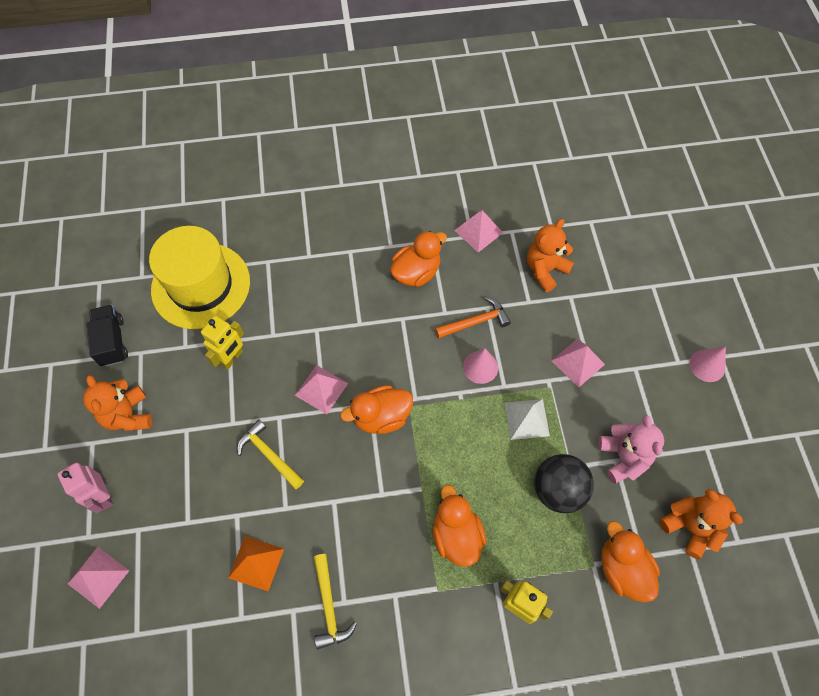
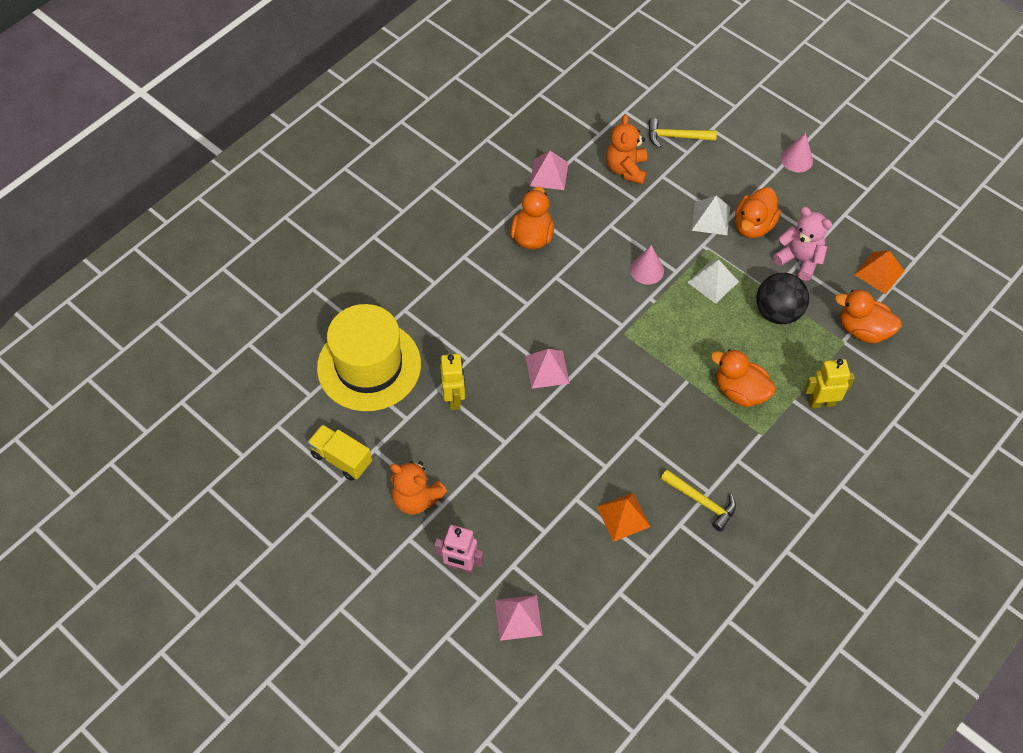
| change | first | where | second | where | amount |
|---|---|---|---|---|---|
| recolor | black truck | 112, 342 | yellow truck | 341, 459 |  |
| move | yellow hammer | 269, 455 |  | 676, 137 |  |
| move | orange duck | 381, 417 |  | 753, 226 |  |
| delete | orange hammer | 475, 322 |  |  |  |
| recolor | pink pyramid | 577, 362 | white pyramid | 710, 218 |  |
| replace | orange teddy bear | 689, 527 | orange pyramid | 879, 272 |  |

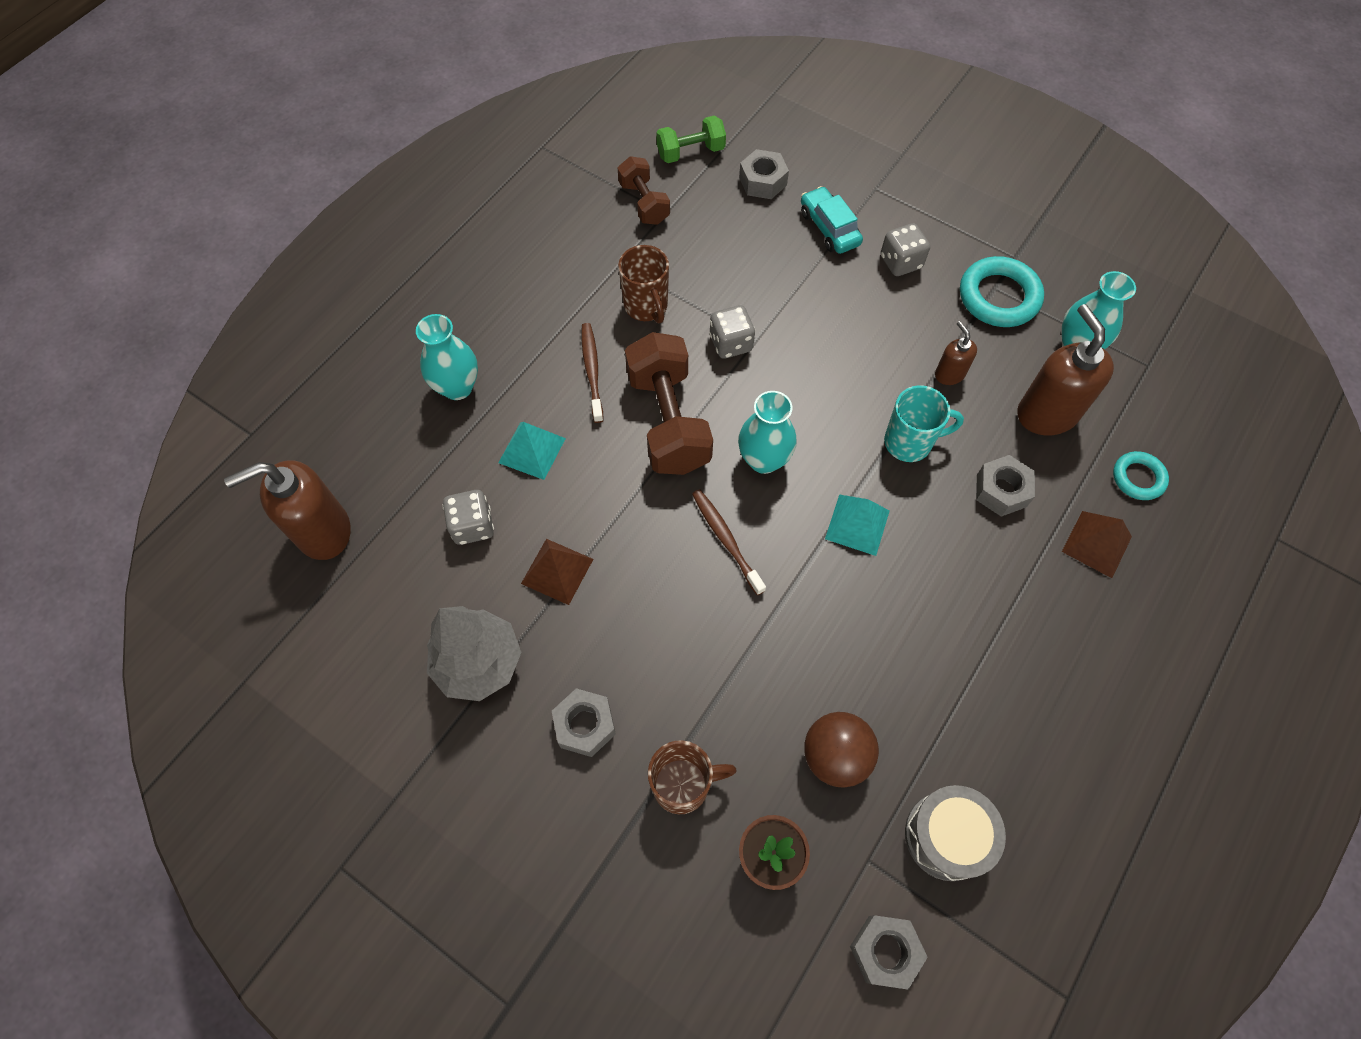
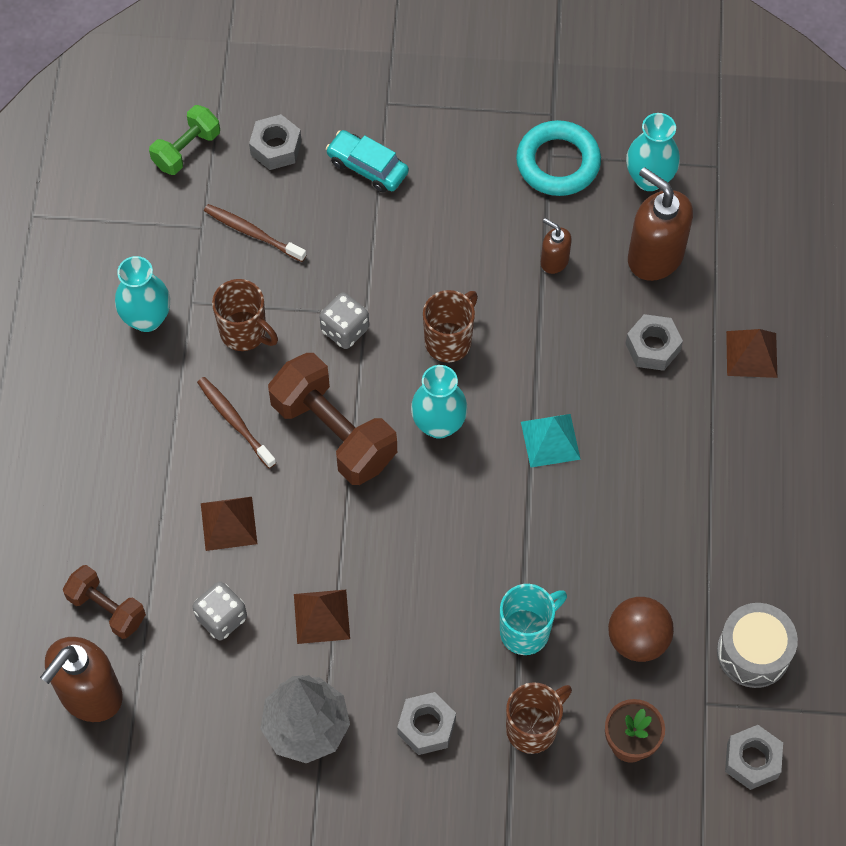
| change | first | where | second | where | amount |
|---|---|---|---|---|---|
| move | turquoise vase | 457, 387 |  | 147, 318 |  |
| recolor | turquoise pyramid | 532, 450 | brown pyramid | 228, 523 |  |
| move | brown dumbbell | 644, 203 |  | 107, 608 |  |
| move | brown toothbrush | 726, 540 |  | 253, 233 |  |
| delete | grey dice | 900, 262 |  |  |  |
| move | turquoise mug | 909, 442 |  | 526, 631 |  |
| delete | turquoise ring | 1138, 478 |  |  |  |
| insert |  |  | brown mug | 449, 341 |  |

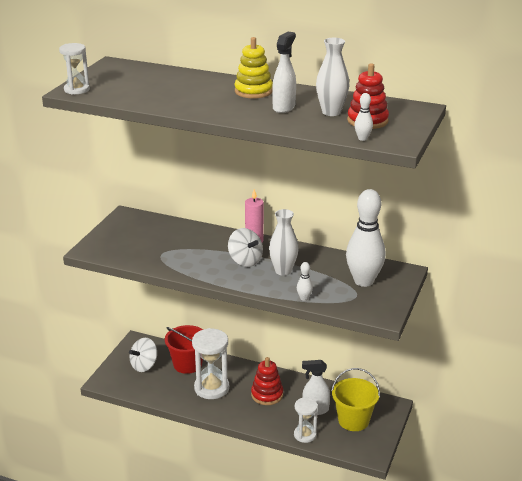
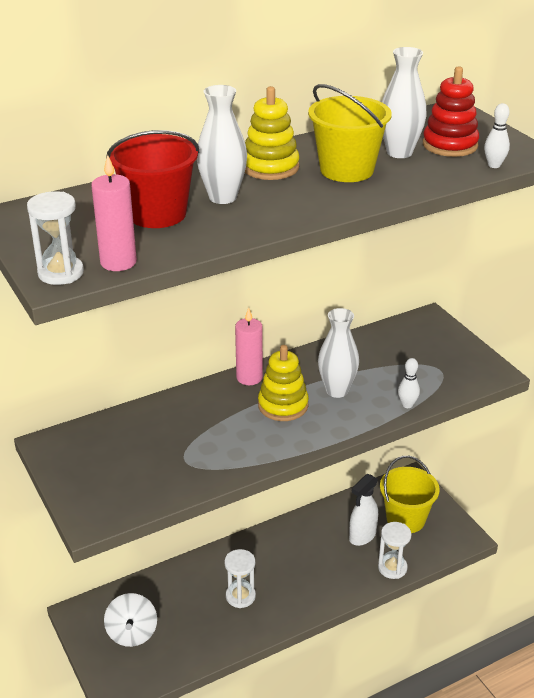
| change | first | where | second | where | amount |
|---|---|---|---|---|---|
| move | red bucket | 187, 364 |  | 157, 214 |  |
| resize | white hourglass | 211, 388 |  | 240, 596 | x0.60 |
| replace | white spinning top | 245, 260 | yellow stacking toy | 283, 405 |  |
| delete | red stacking toy | 267, 395 |  |  |  |
| replace | white spray bottle | 284, 107 | yellow bucket | 346, 170 |  |
| delete | white bowling pin | 363, 281 |  |  |  |
| insert |  |  | pink candle | 118, 262 |  |
| insert |  |  | white vase | 223, 197 |  |

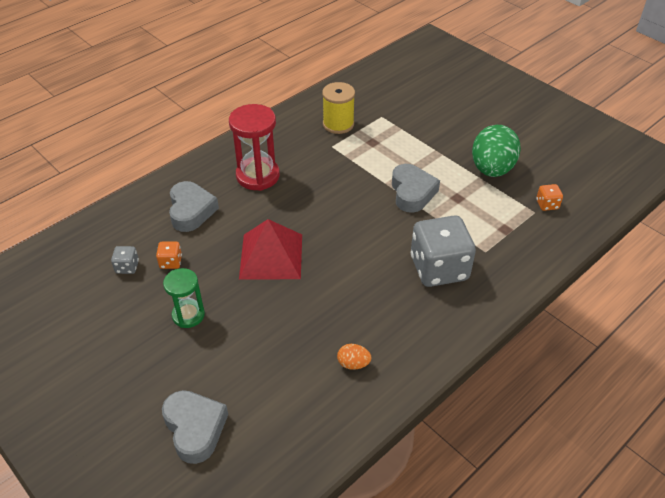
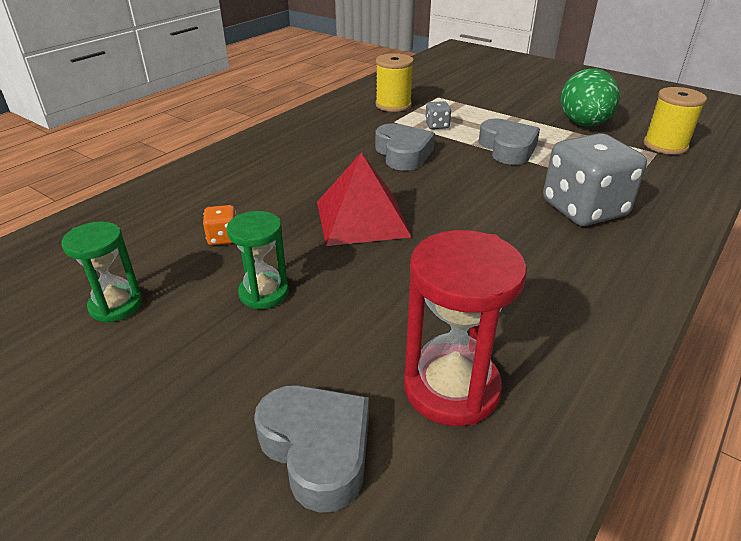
| change | first | where | second | where | amount |
|---|---|---|---|---|---|
| move | grey dice | 127, 267 |  | 437, 126 |  |
| move | grey heart | 191, 211 |  | 403, 154 |  |
| move | red hourglass | 258, 176 |  | 451, 388 |  |
| delete | orange egg | 353, 364 |  |  |  |
| replace | orange dice | 547, 204 | yellow spool | 665, 145 |  |
| insert |  |  | green hourglass | 116, 305 |  |

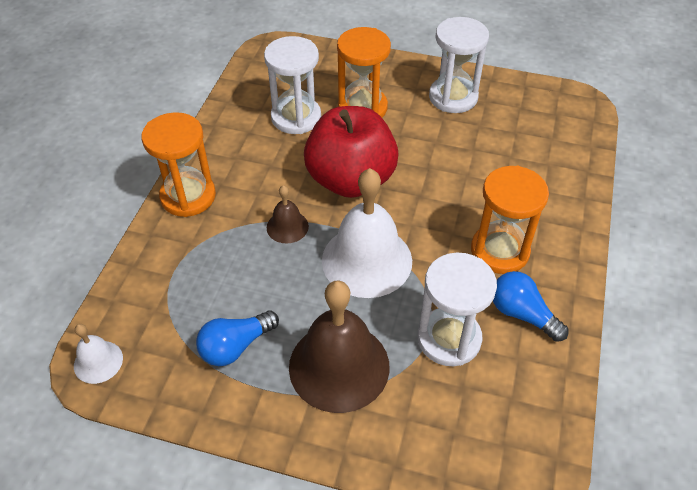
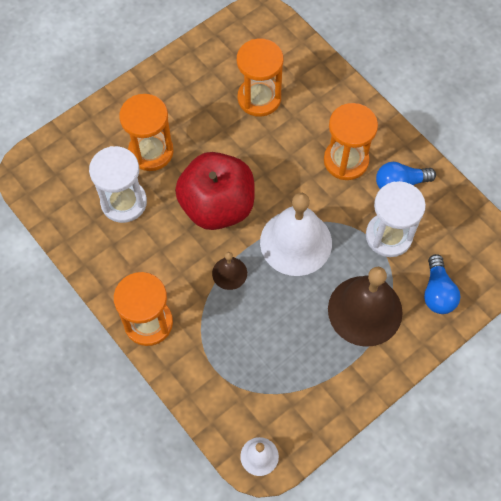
| change | first | where | second | where | amount |
|---|---|---|---|---|---|
| move | blue light bulb | 236, 346 |  | 437, 292 |  |
| delete | white hourglass | 453, 97 |  |  |  |
| insert |  |  | orange hourglass | 259, 98 |  |

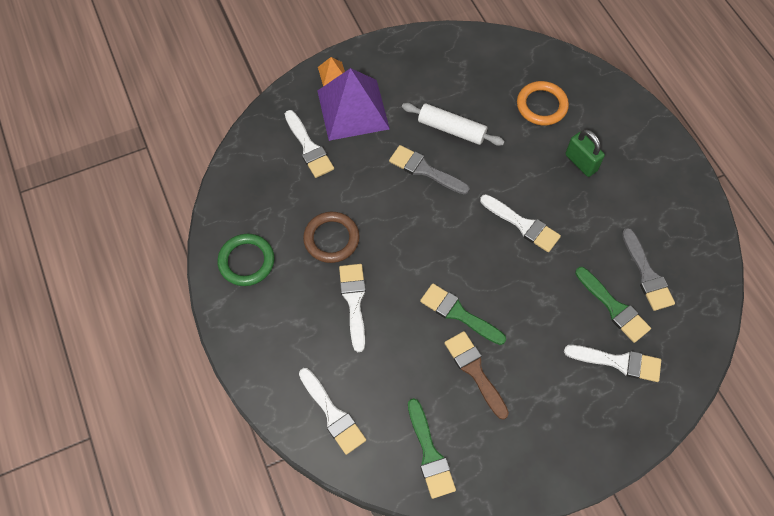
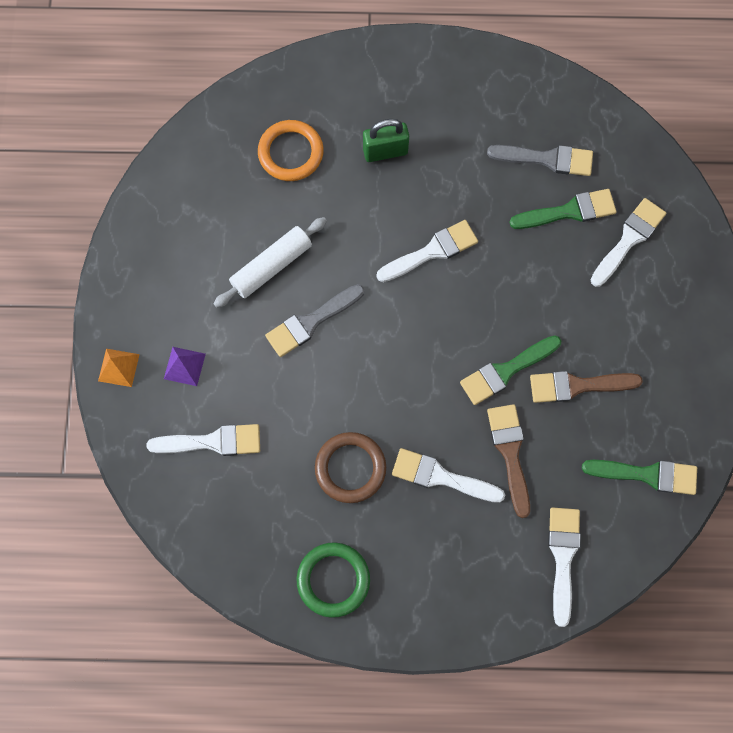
| change | first | where | second | where | amount |
|---|---|---|---|---|---|
| rotate | white brush | 333, 414 |  | 563, 557 | 75 degrees counterclockwise |
| resize | purple pyramid | 352, 109 |  | 184, 366 | x0.42 |
| insert |  |  | brown brush | 510, 453 |  |

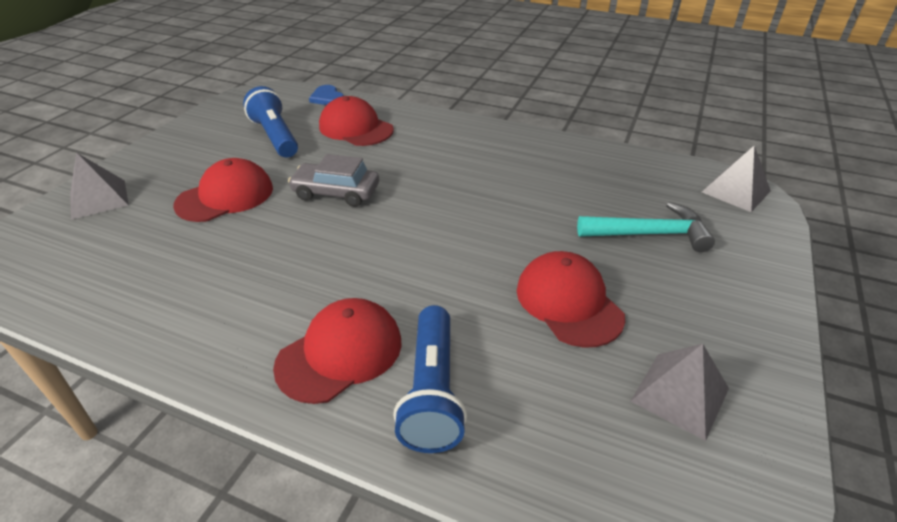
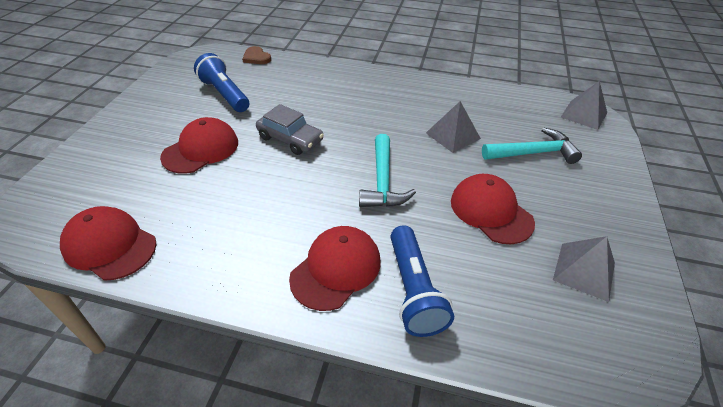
| change | first | where | second | where | amount |
|---|---|---|---|---|---|
| move | grey pyramid | 99, 199 |  | 453, 135 |  |
| rotate | grey car | 336, 192 |  | 290, 139 | 150 degrees counterclockwise |
| recolor | blue heart | 327, 98 | brown heart | 256, 57 |  |
| move | red cap | 356, 128 |  | 110, 245 |  |
| insert |  |  | turquoise hammer | 382, 181 |  |

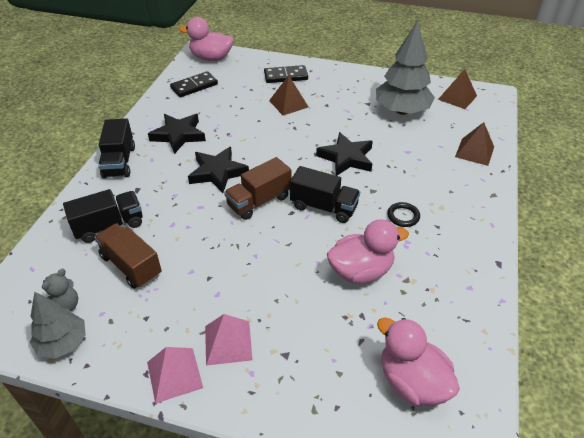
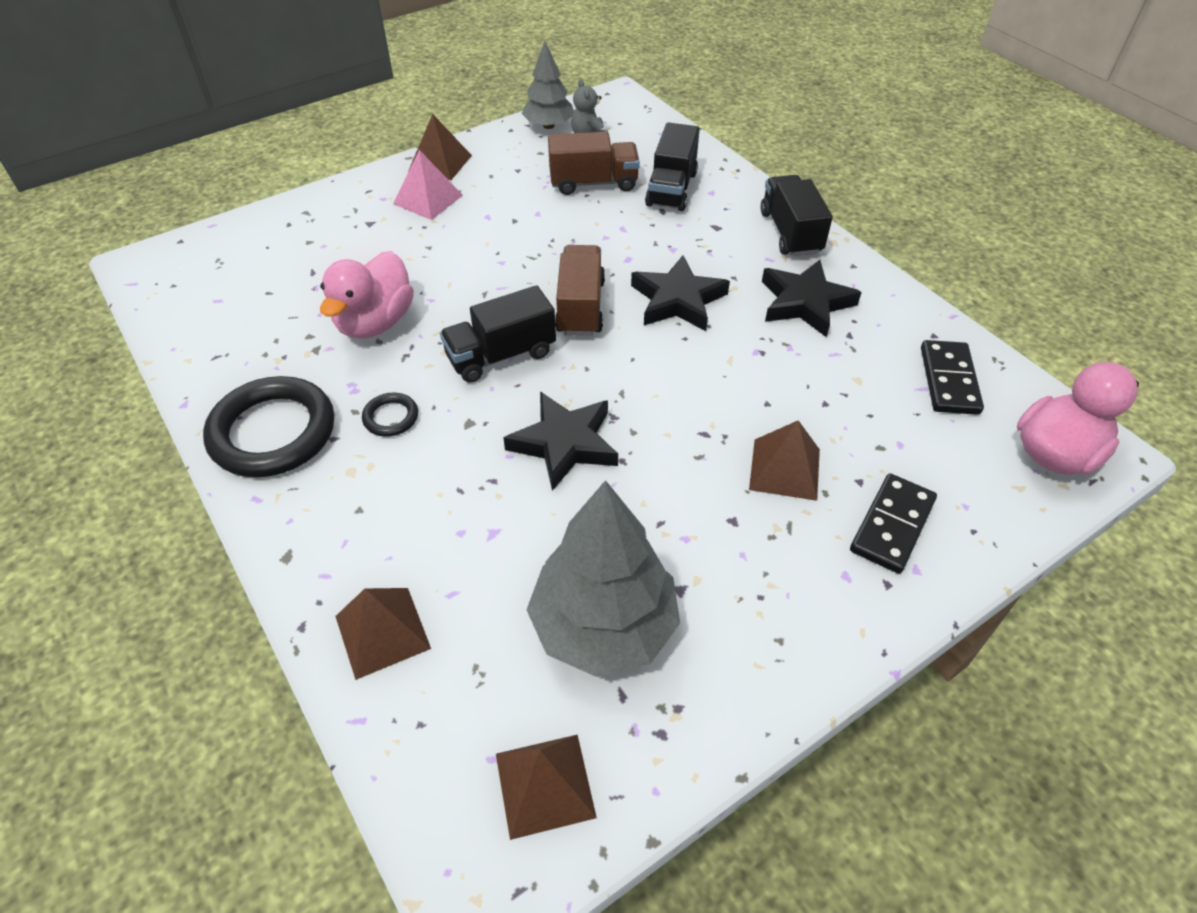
| change | first | where | second | where | amount |
|---|---|---|---|---|---|
| rotate | black truck | 119, 162 |  | 790, 232 | 45 degrees clockwise |
| recolor | pink pyramid | 174, 374 | brown pyramid | 440, 163 |  |
| delete | pink duck | 412, 382 |  |  |  |
| insert |  |  | black ring | 273, 432 |  |

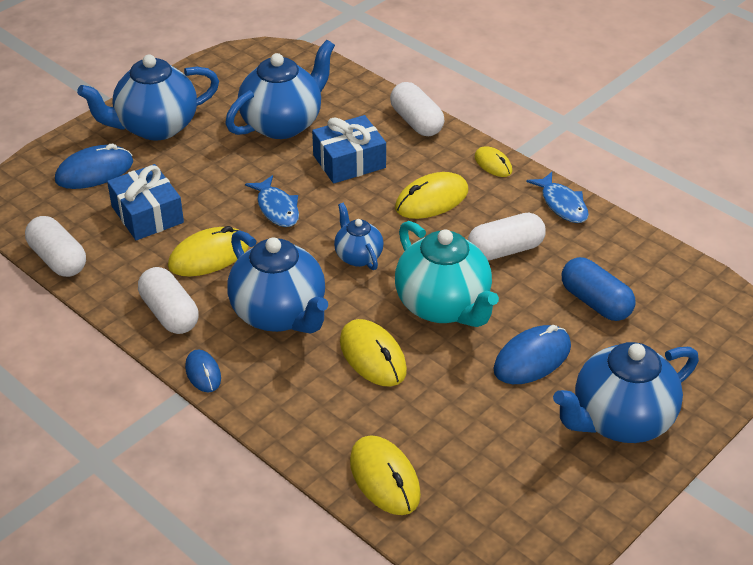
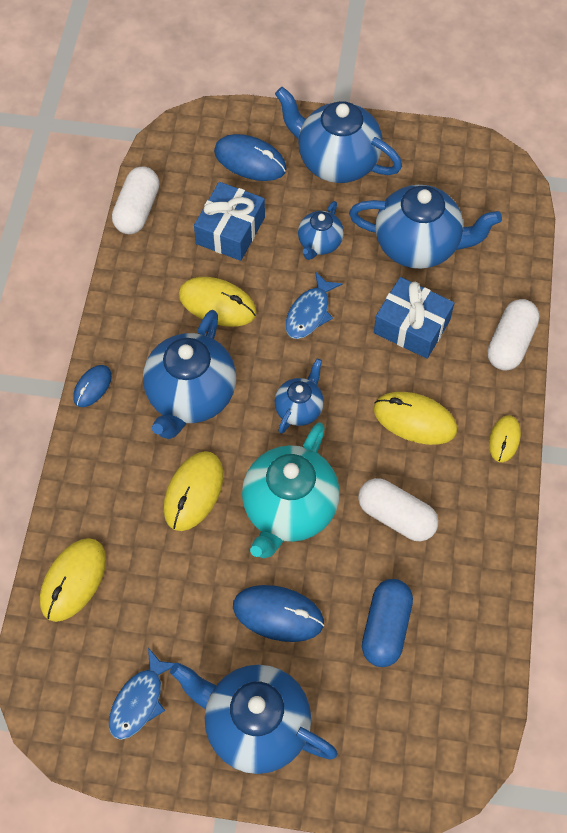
| change | first | where | second | where | amount |
|---|---|---|---|---|---|
| delete | white capsule | 169, 313 |  |  |  |
| move | blue fish | 562, 204 |  | 139, 701 |  |
| insert |  |  | blue teapot | 319, 243 |  |

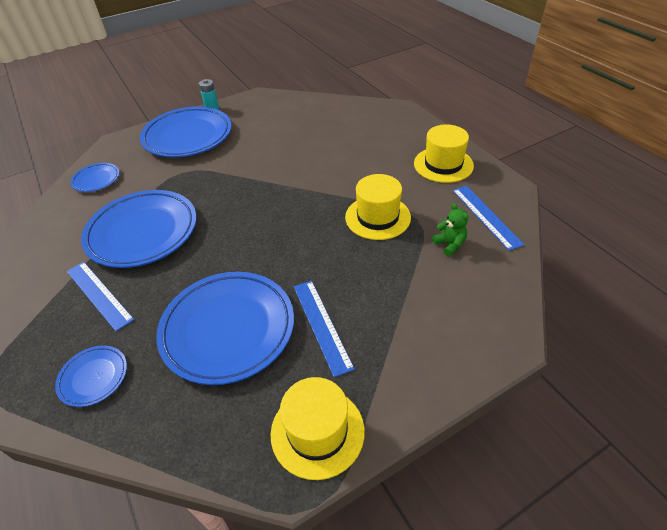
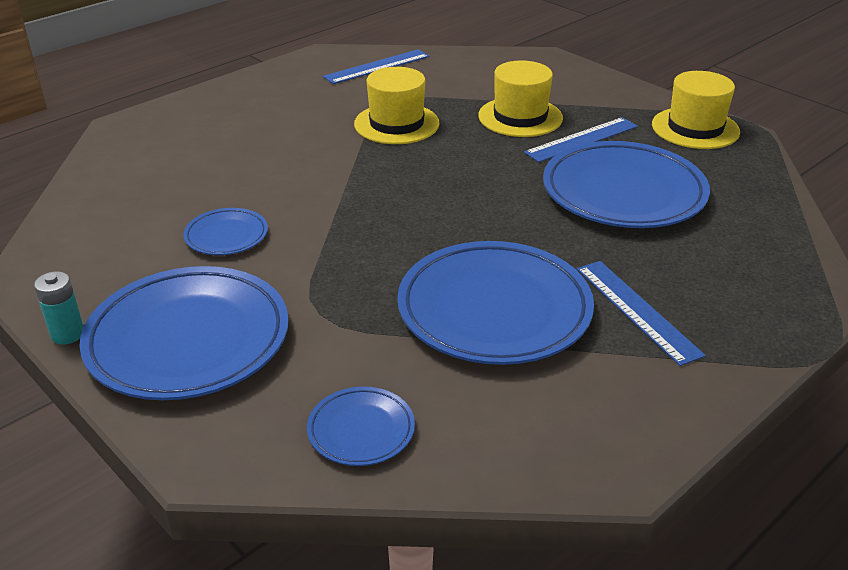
| change | first | where | second | where | amount |
|---|---|---|---|---|---|
| move | blue plate | 93, 377 |  | 226, 236 |  |
| rotate | blue ruler | 99, 294 |  | 637, 310 | 60 degrees counterclockwise |
| move | yellow hat | 443, 164 |  | 520, 117 |  |
| delete | green teddy bear | 450, 244 |  |  |  |

